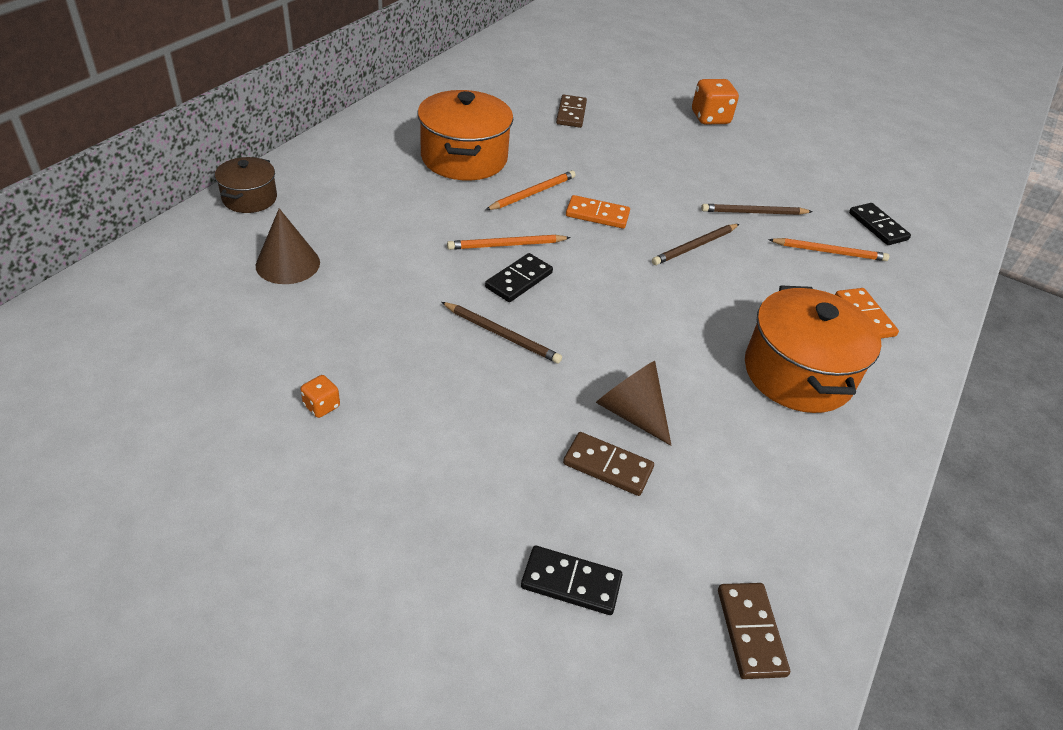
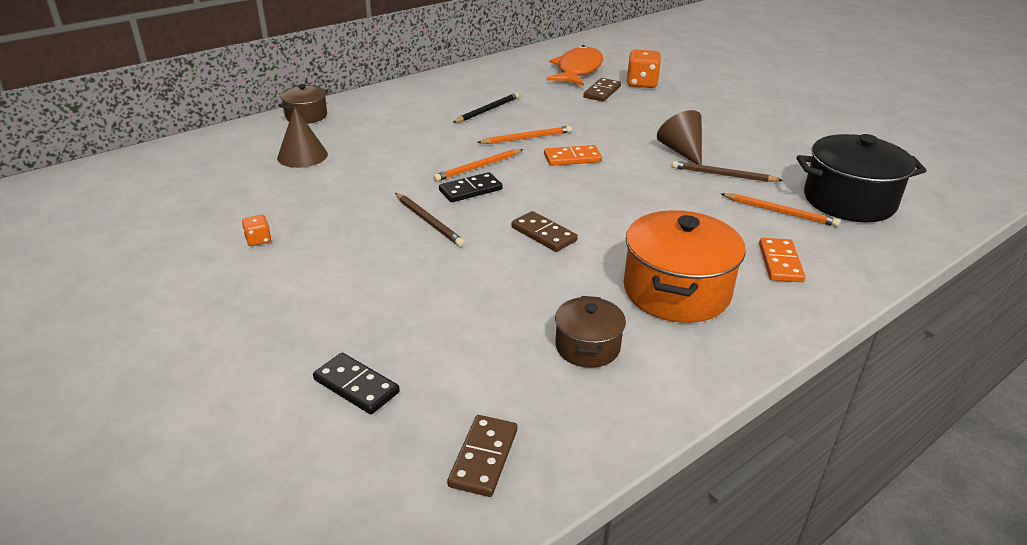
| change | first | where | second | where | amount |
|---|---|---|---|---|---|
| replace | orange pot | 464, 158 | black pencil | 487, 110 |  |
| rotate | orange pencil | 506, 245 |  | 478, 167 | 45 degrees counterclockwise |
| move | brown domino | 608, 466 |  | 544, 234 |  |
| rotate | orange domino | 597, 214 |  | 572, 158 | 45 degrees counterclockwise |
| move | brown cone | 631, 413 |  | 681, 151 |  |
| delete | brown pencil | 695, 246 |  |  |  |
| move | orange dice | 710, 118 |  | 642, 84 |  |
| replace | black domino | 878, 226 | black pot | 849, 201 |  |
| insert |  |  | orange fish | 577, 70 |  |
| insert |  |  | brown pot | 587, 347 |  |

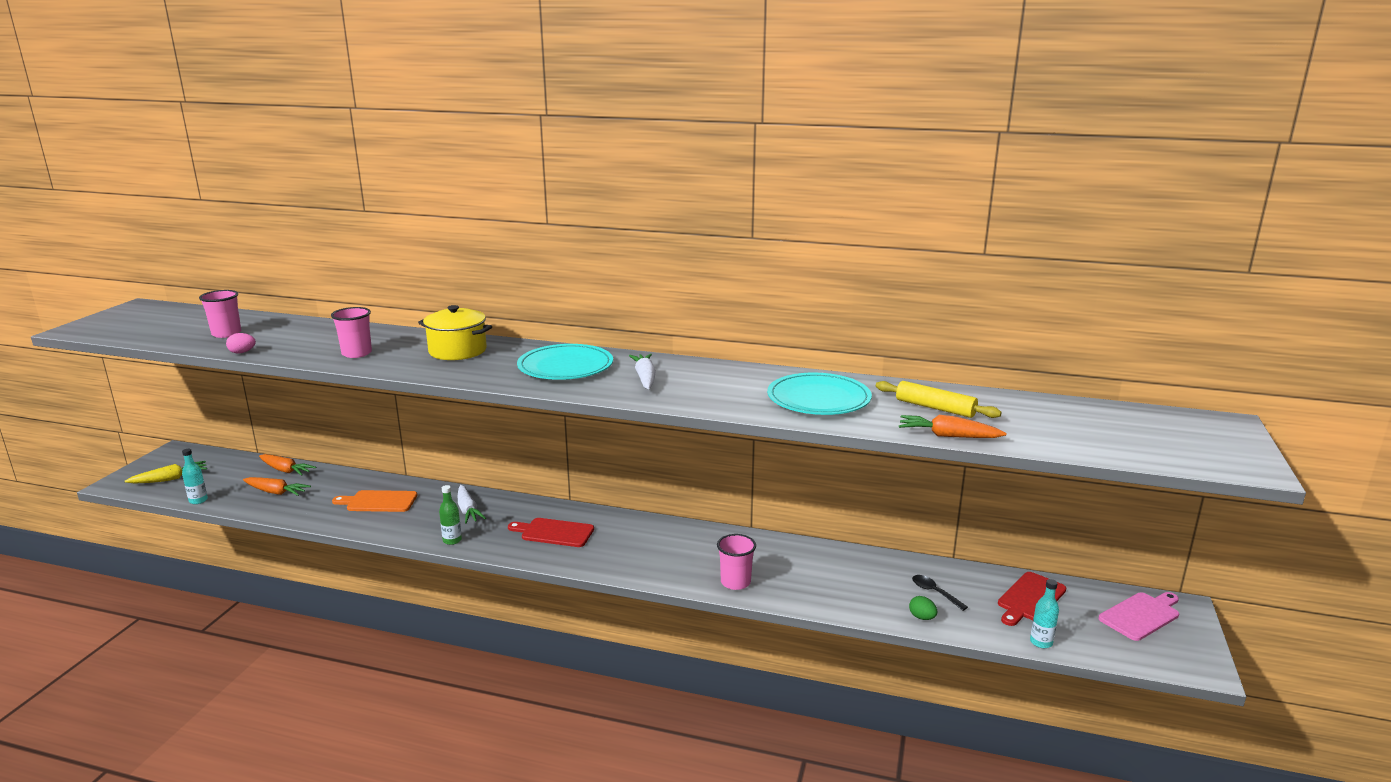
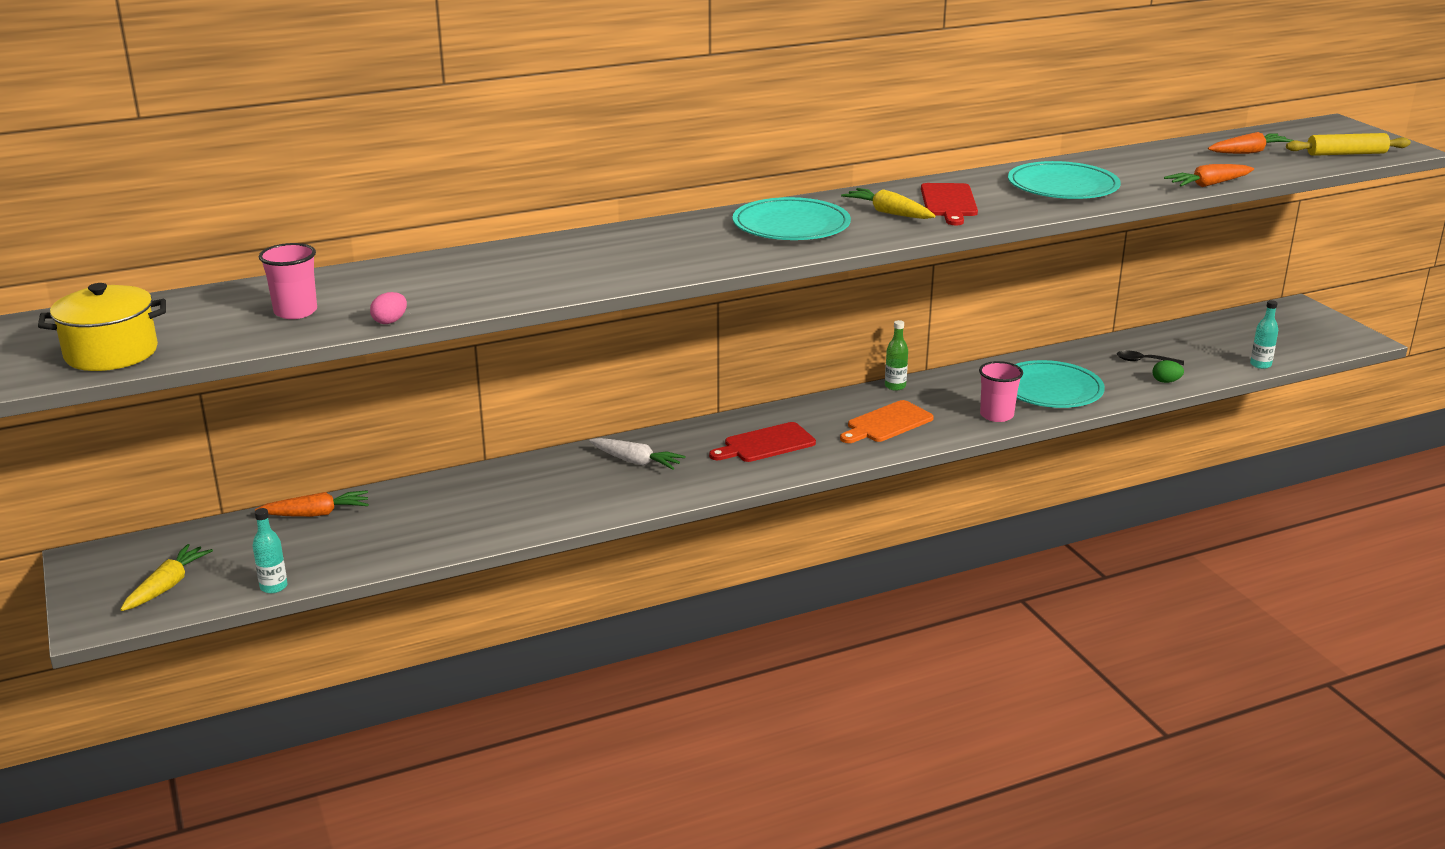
| change | first | where | second | where | amount |
|---|---|---|---|---|---|
| move | orange carrot | 276, 492 |  | 1248, 152 |  |
| delete | pink cup | 357, 353 |  |  |  |
| move | orange cutting board | 379, 502 |  | 887, 423 |  |
| move | yellow pot | 457, 351 |  | 111, 353 |  |
| move | green bottle | 452, 540 |  | 895, 386 |  |
| recolor | white carrot | 645, 378 | yellow carrot | 888, 213 |  |
| move | yellow rolling pin | 935, 408 |  | 1346, 154 |  |
| move | red cutting board | 1030, 598 |  | 948, 202 |  |
| delete | pink cutting board | 1141, 615 |  |  |  |
| insert |  |  | turquoise plate | 1050, 389 |  |

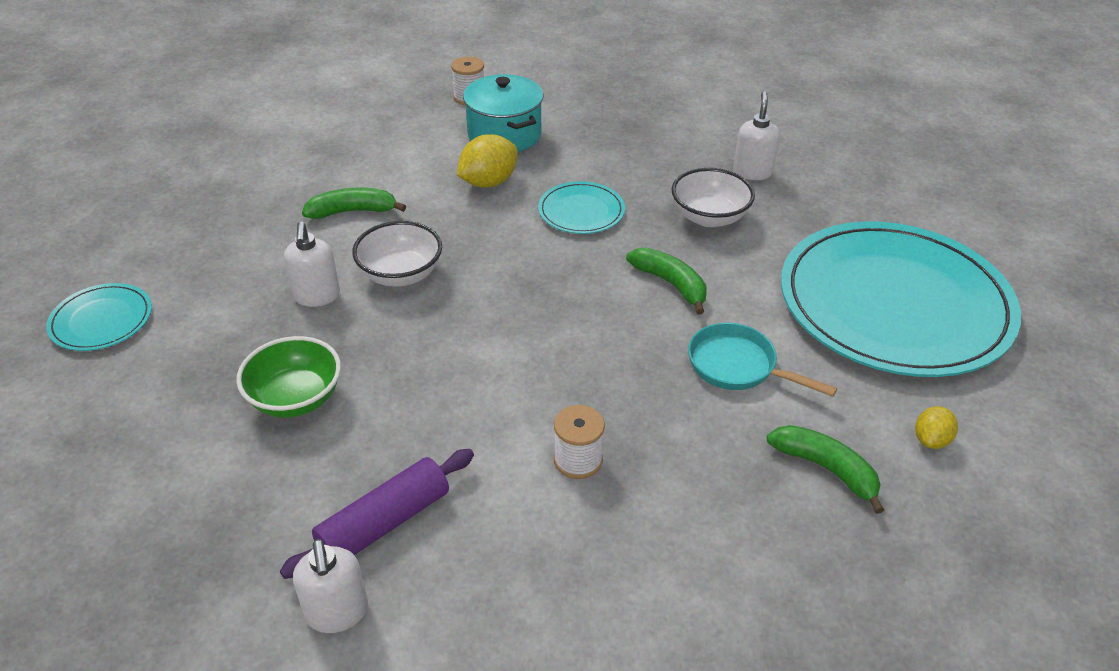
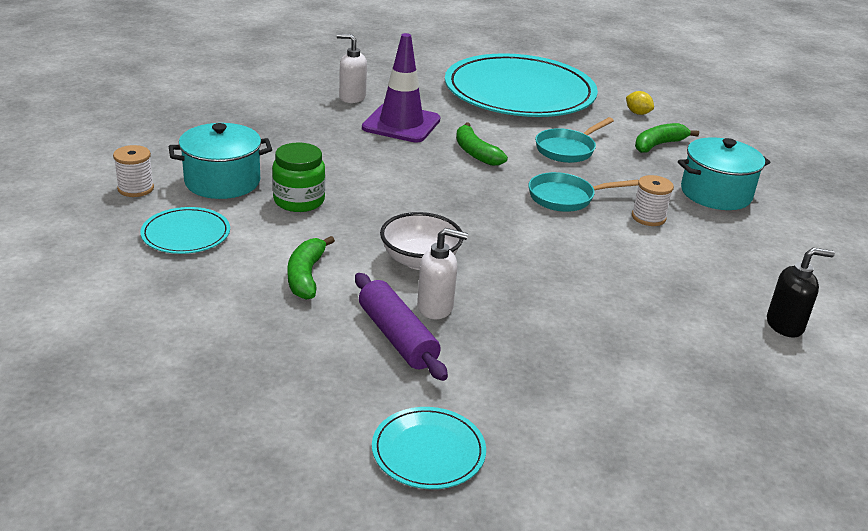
| change | first | where | second | where | amount |
|---|---|---|---|---|---|
| delete | green bowl | 296, 398 |  |  |  |
| move | purple rolling pin | 384, 523 |  | 397, 337 |  |
| recolor | white soap dispenser | 337, 613 | black soap dispenser | 785, 325 |  |
| replace | yellow lemon | 488, 182 | green jar | 299, 201 |  |
| move | turquoise plate | 581, 211 |  | 186, 234 |  |
| rotate | green banana | 671, 284 |  | 475, 153 | 90 degrees counterclockwise |
| replace | white bowl | 709, 217 | purple traffic cone | 401, 124 |  |
| insert |  |  | turquoise pan | 566, 198 |  |
| insert |  |  | turquoise pot | 716, 193 |  |

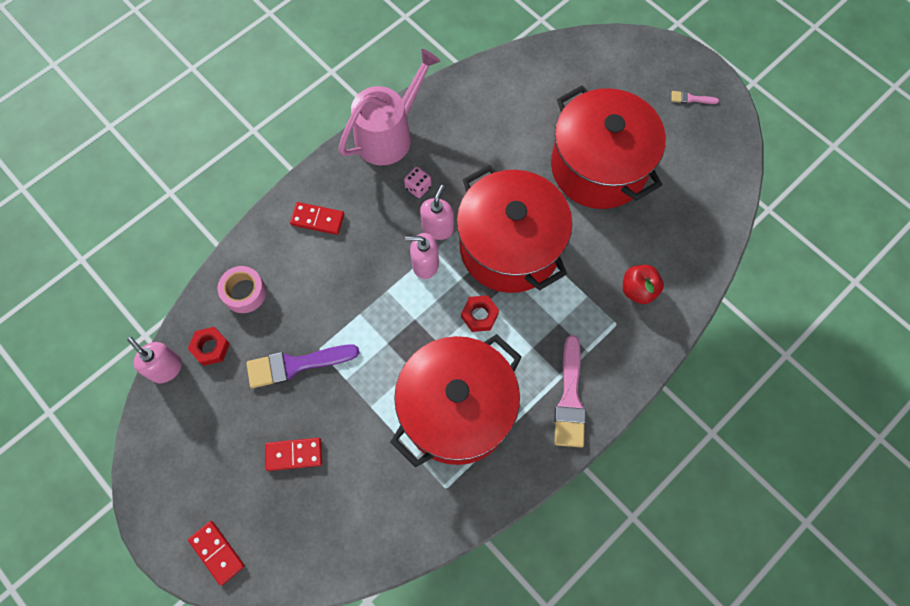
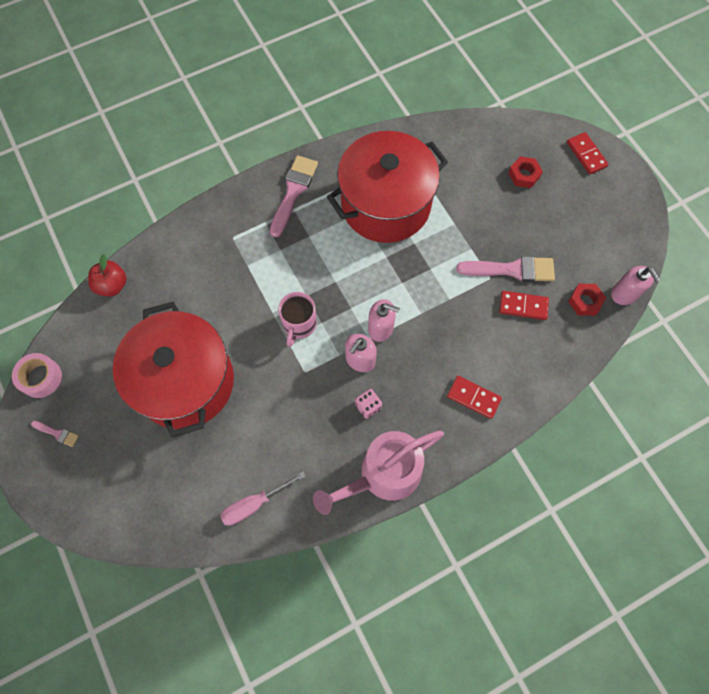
| change | first | where | second | where | amount |
|---|---|---|---|---|---|
| move | pink tape | 244, 292 |  | 41, 378 |  |
| recolor | purple brush | 296, 365 | pink brush | 512, 270 |  |
| move | red domino | 294, 454 |  | 523, 306 |  |
| replace | red pot | 509, 247 | pink mug | 299, 324 |  |
| move | red nut | 479, 315 |  | 524, 175 |  |
| move | red apple | 638, 290 |  | 112, 285 |  |
| insert |  |  | pink screwdriver | 254, 504 |  |

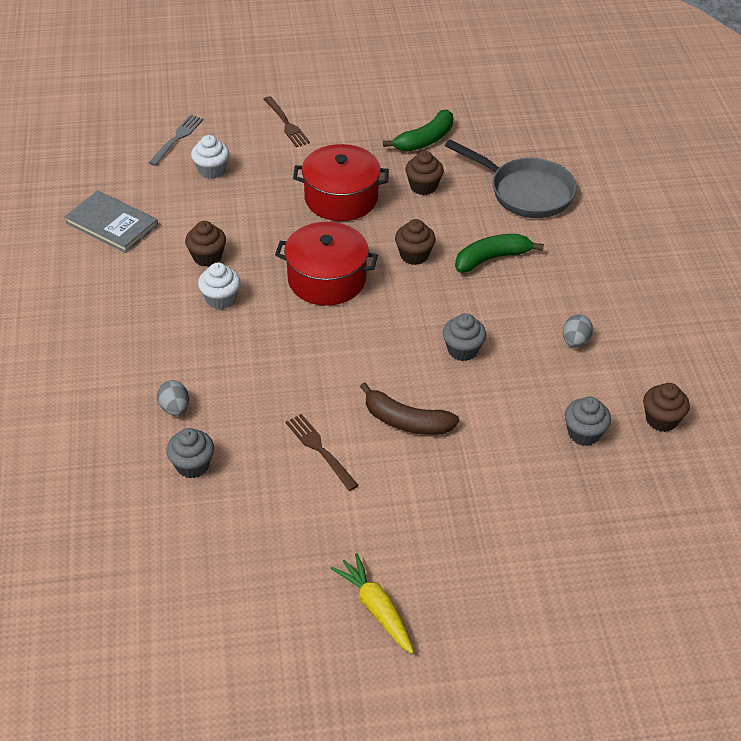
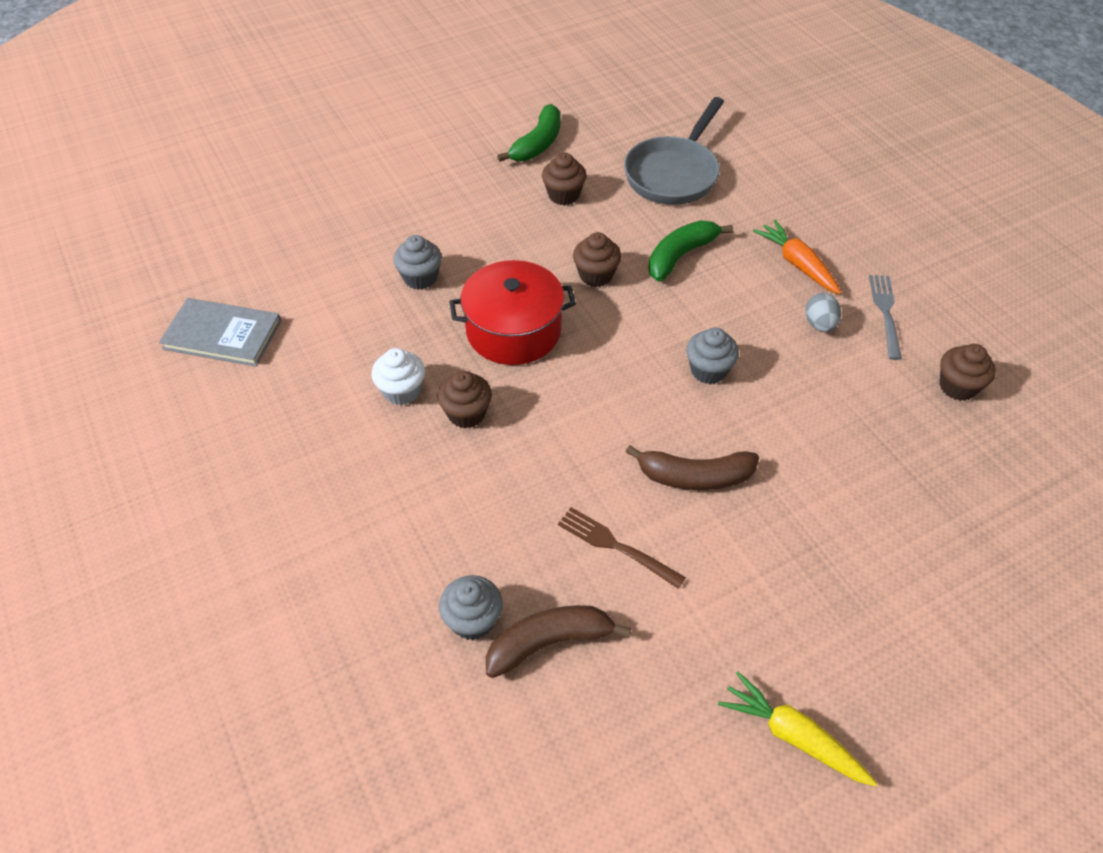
| change | first | where | second | where | amount |
|---|---|---|---|---|---|
| move | grey fork | 177, 138 |  | 885, 313 |  |
| delete | grey egg | 175, 408 |  |  |  |
| move | brown cupcake | 207, 257 |  | 466, 414 |  |
| delete | white cupcake | 211, 170 |  |  |  |
| delete | brown fork | 286, 124 |  |  |  |
| delete | red pot | 341, 198 |  |  |  |
| rotate | grey pan | 525, 192 |  | 674, 174 | 105 degrees clockwise |
| move | grey cupcake | 584, 433 |  | 420, 278 |  |
| insert |  |  | brown banana | 549, 642 |  |
| insert |  |  | orange carrot | 797, 264 |  |

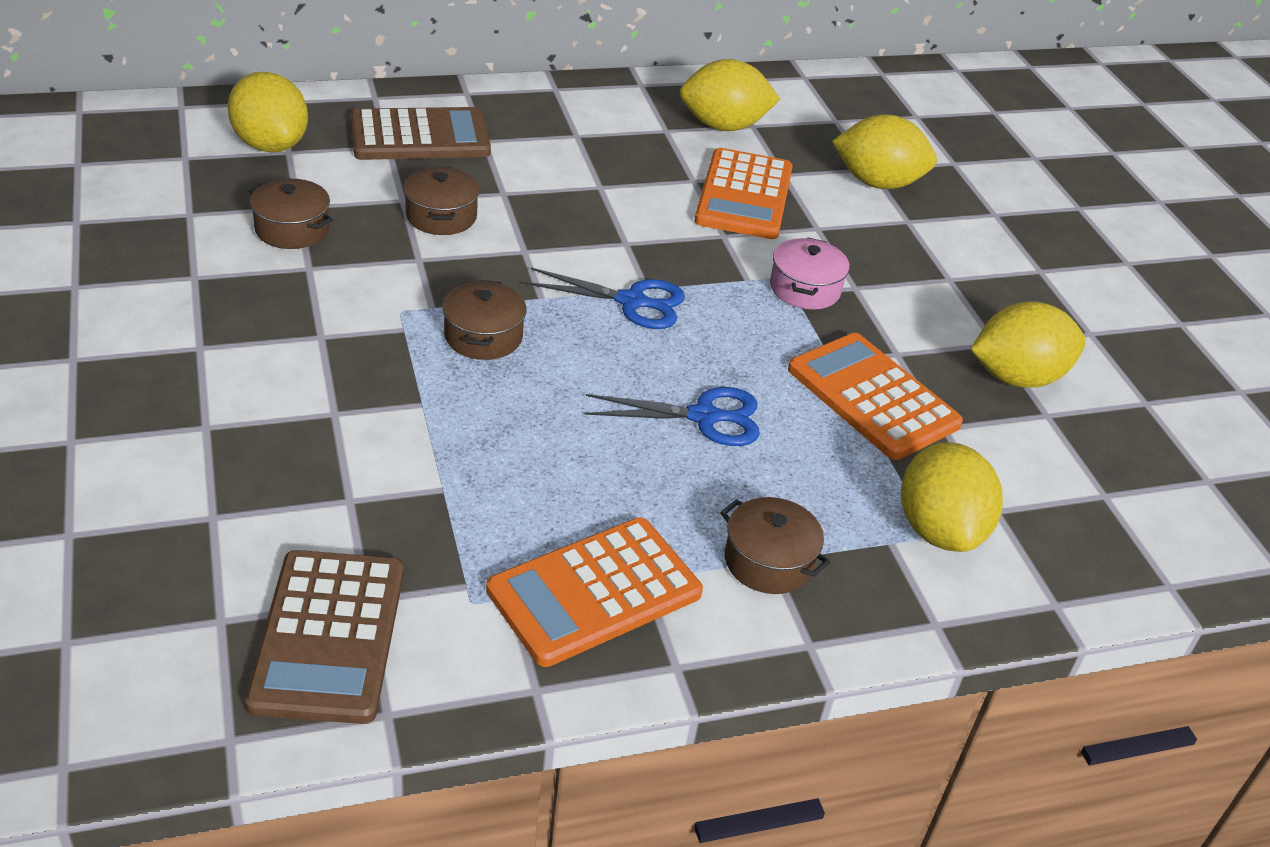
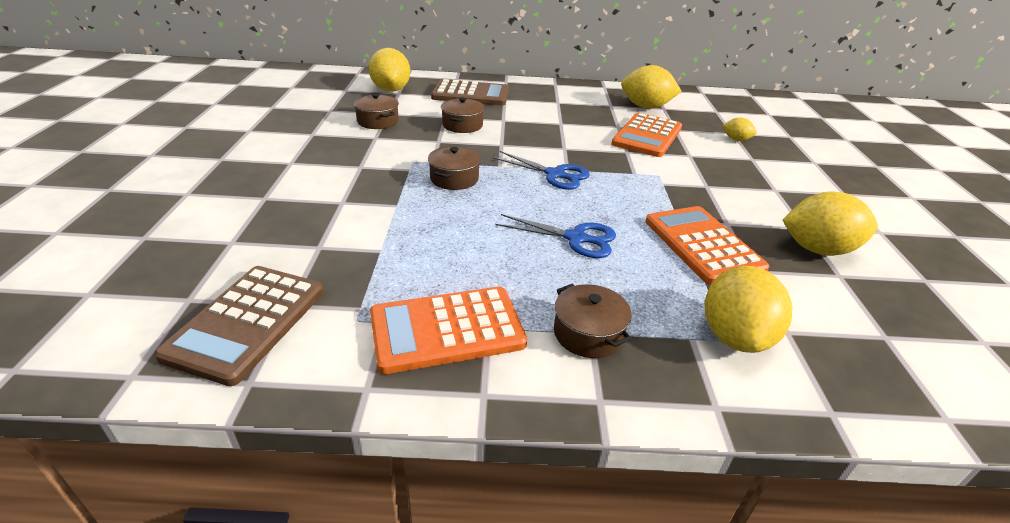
| change | first | where | second | where | amount |
|---|---|---|---|---|---|
| delete | pink pot | 805, 289 |  |  |  |
| resize | yellow lemon | 877, 183 |  | 736, 139 | x0.50 |

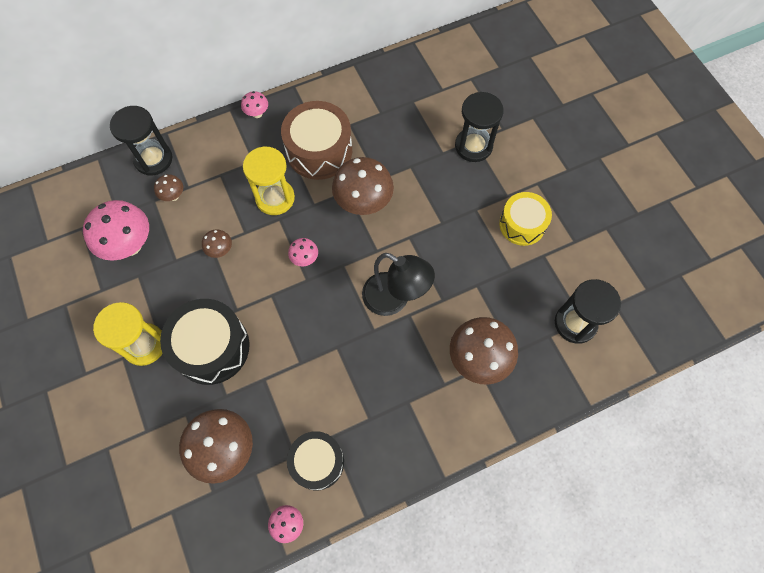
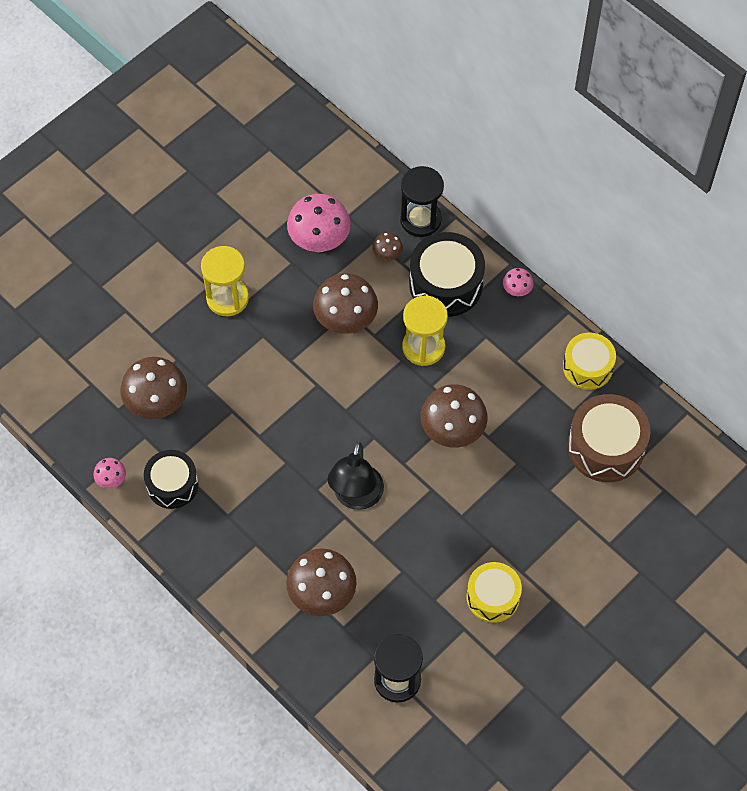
| change | first | where | second | where | amount |
|---|---|---|---|---|---|
| move | black drum | 211, 347 |  | 446, 284 |  |
| resize | brown mushroom | 220, 250 |  | 346, 321 | x2.07 |
| move | brown drum | 319, 151 |  | 606, 447 |  |
| delete | pink mushroom | 305, 259 |  |  |  |
| delete | black hourglass | 473, 146 |  |  |  |
| insert |  |  | yellow drum | 587, 367 |  |

